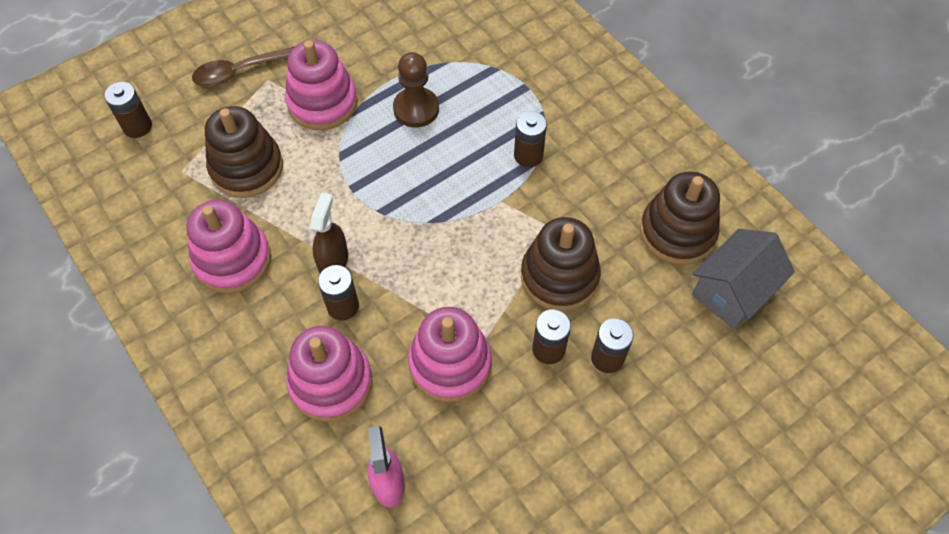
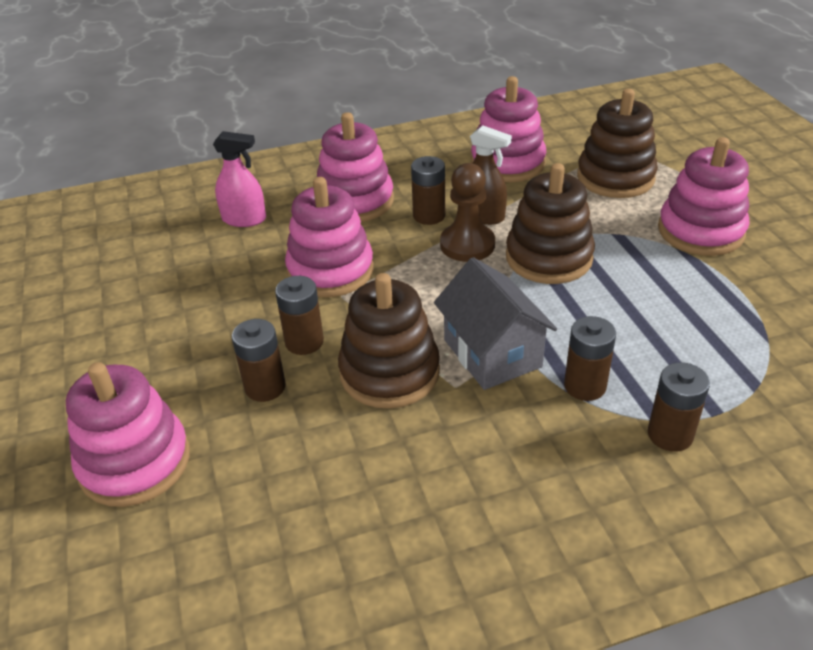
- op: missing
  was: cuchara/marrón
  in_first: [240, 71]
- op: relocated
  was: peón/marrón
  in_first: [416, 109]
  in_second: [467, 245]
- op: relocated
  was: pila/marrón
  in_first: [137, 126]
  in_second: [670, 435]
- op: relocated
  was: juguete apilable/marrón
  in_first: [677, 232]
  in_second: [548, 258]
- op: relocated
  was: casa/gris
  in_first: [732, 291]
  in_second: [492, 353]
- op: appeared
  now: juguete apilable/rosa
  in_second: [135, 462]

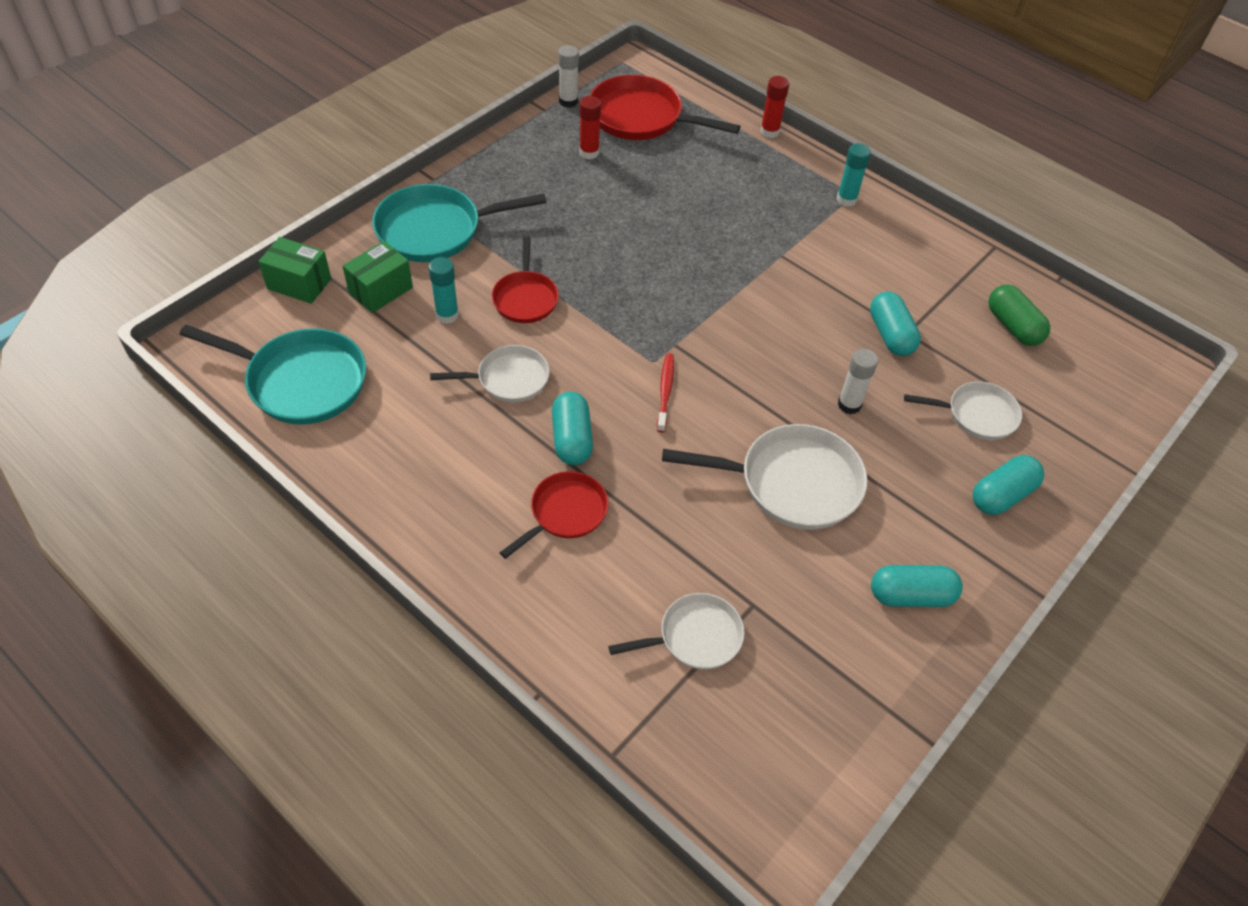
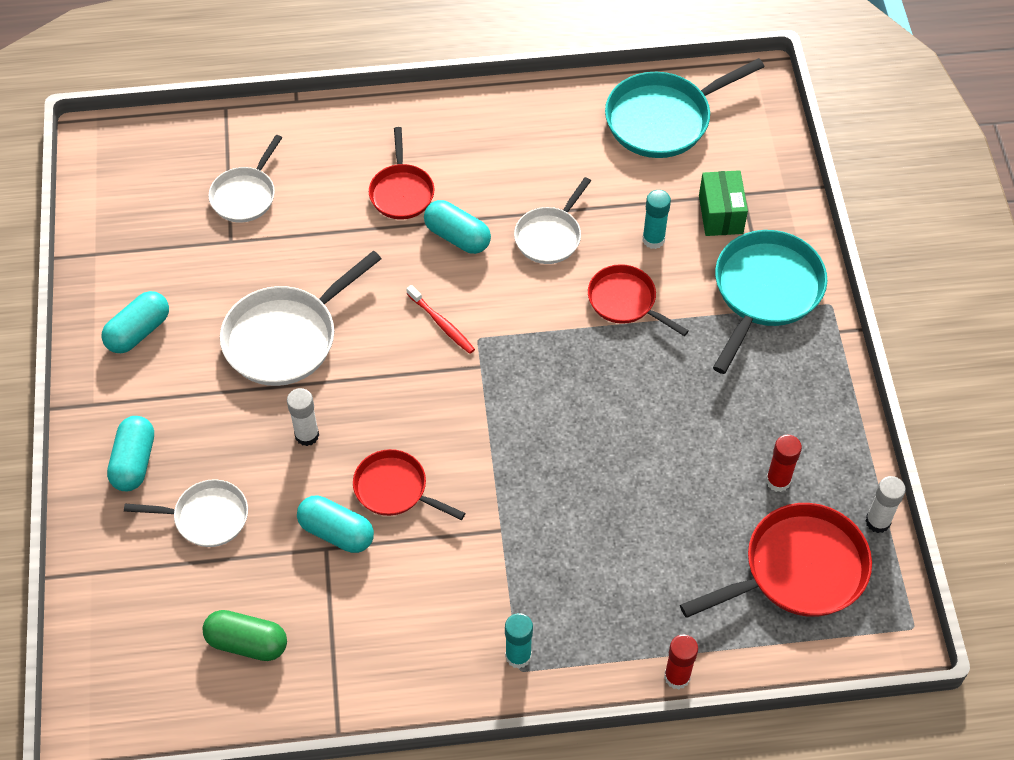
- op: missing
  was: caja/verde
  in_first: [299, 284]
- op: spun
  was: sartén/blanco
  in_first: [976, 415]
  in_second: [206, 517]
  clockwise: -135
- op: appeared
  now: sartén/rojo
  in_second: [395, 489]

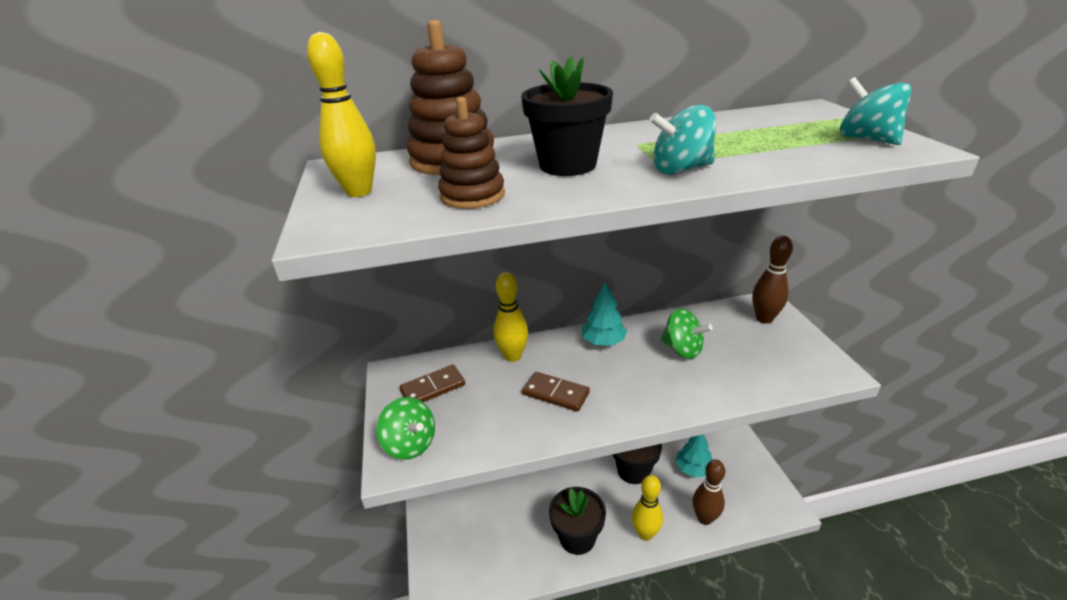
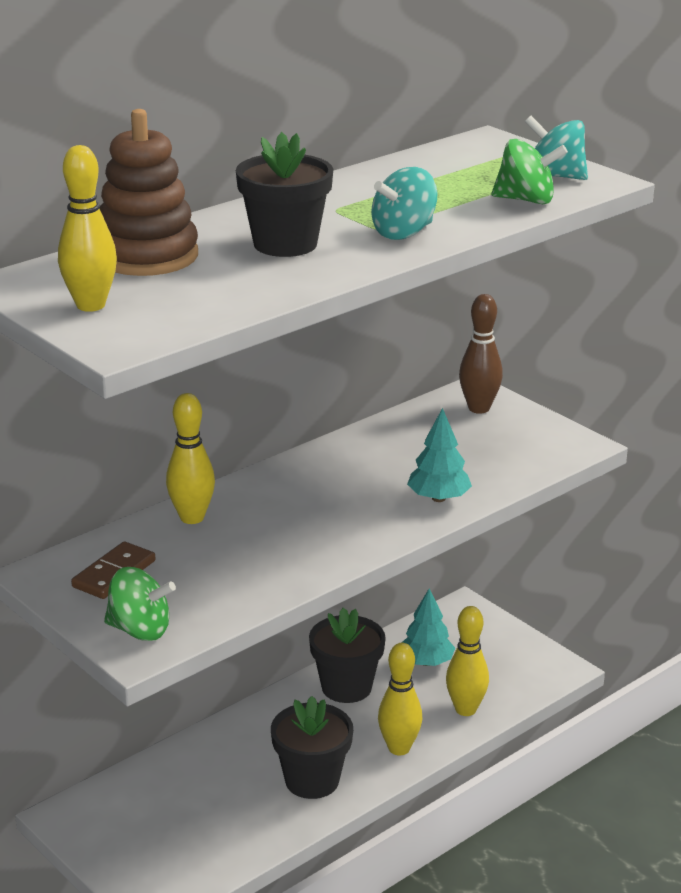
- op: missing
  was: juguete apilable/marrón
  in_first: [472, 195]
- op: relocated
  was: árbol/turquesa
  in_first: [603, 341]
  in_second: [438, 498]
- op: relocated
  was: peonza/verde
  in_first: [682, 349]
  in_second: [526, 200]
- op: missing
  was: ficha de dominó/marrón
  in_first: [556, 393]
- op: colour
  was: bolo/marrón
  now: bolo/amarillo
  in_first: [704, 518]
  in_second: [465, 709]

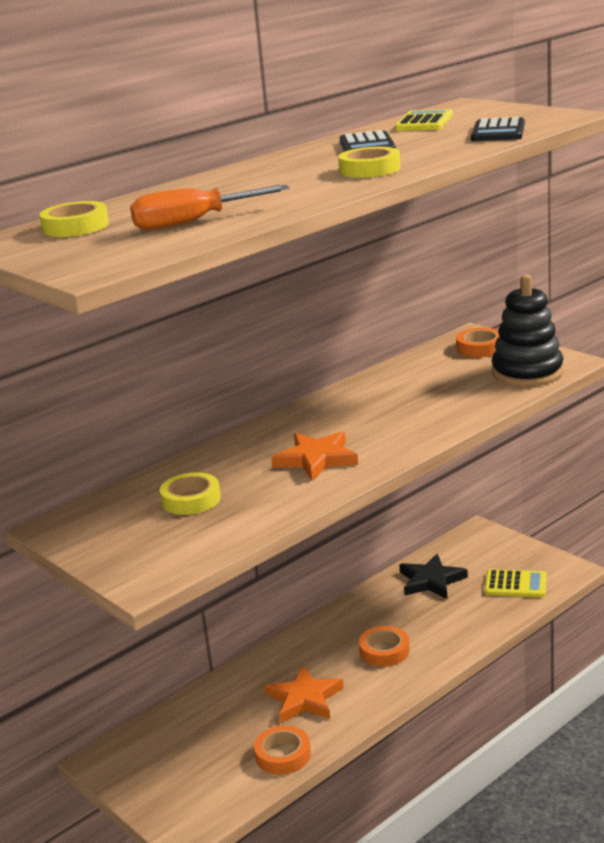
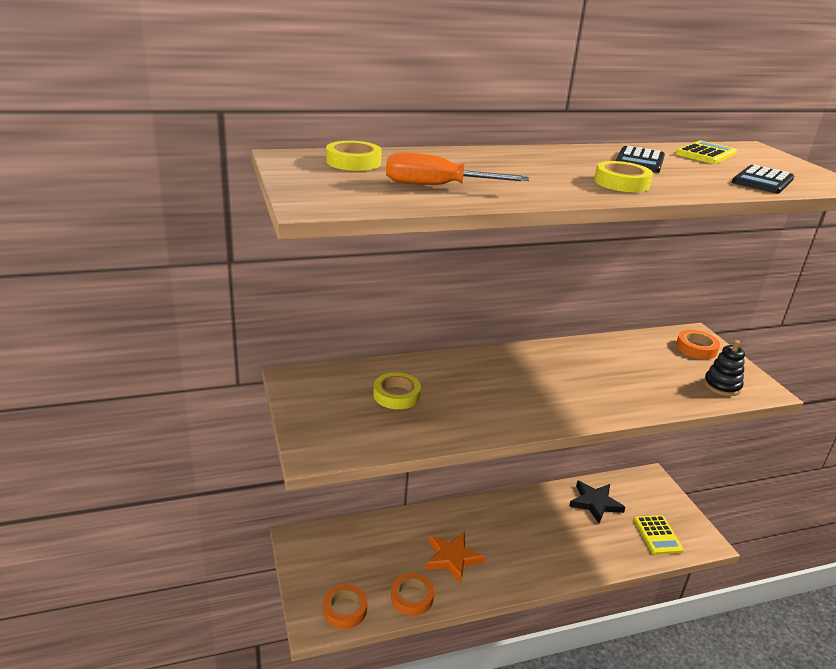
- op: size
  was: juguete apilable/negro
  in_first: [527, 373]
  in_second: [722, 386]
  ratio: 0.6
- op: missing
  was: estrella/naranja
  in_first: [316, 459]
- op: spun
  was: calculadora/amarillo
  in_first: [515, 584]
  in_second: [657, 535]
  clockwise: 45
- op: relocated
  was: cinta adhesiva/naranja
  in_first: [384, 651]
  in_second: [345, 609]

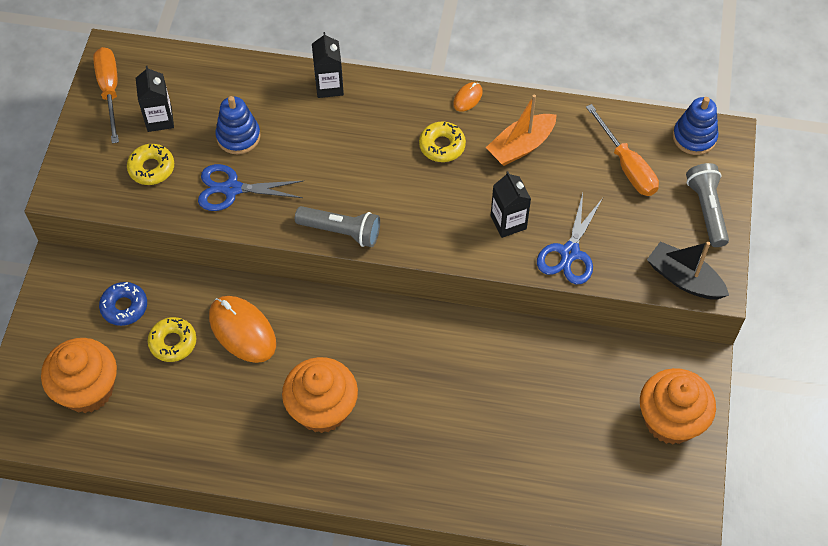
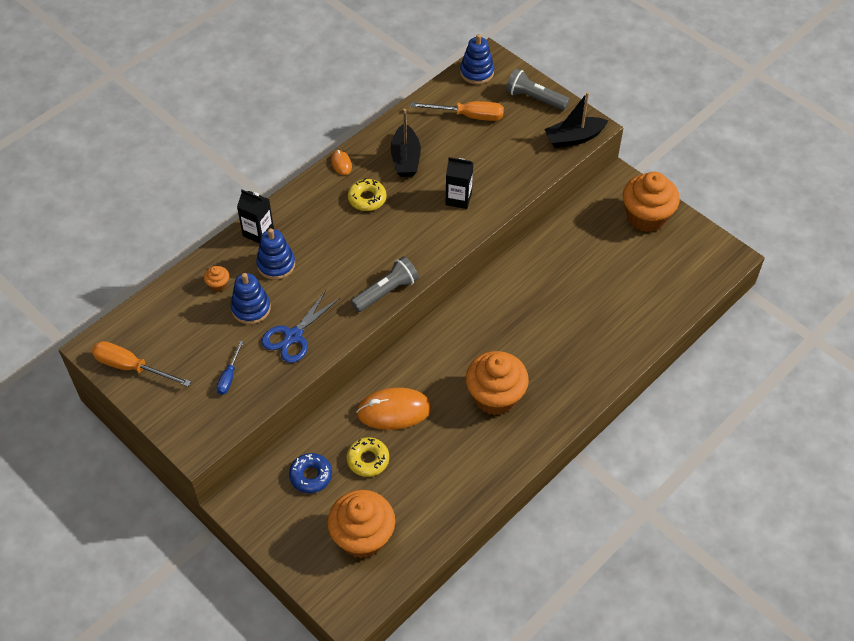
- op: missing
  was: cartón de leche/negro
  in_first: [159, 119]
- op: colour
  was: barco/naranja
  now: barco/negro
  in_first: [521, 146]
  in_second: [405, 158]
- op: exchanged
  was: rosquilla/amarillo
  now: destornillador/azul
  in_first: [151, 168]
  in_second: [229, 376]
- op: missing
  was: tijeras/azul
  in_first: [569, 253]
- op: appeared
  now: juguete apilable/azul
  in_second: [276, 264]
- op: appeared
  now: magdalena/naranja
  in_second: [218, 285]

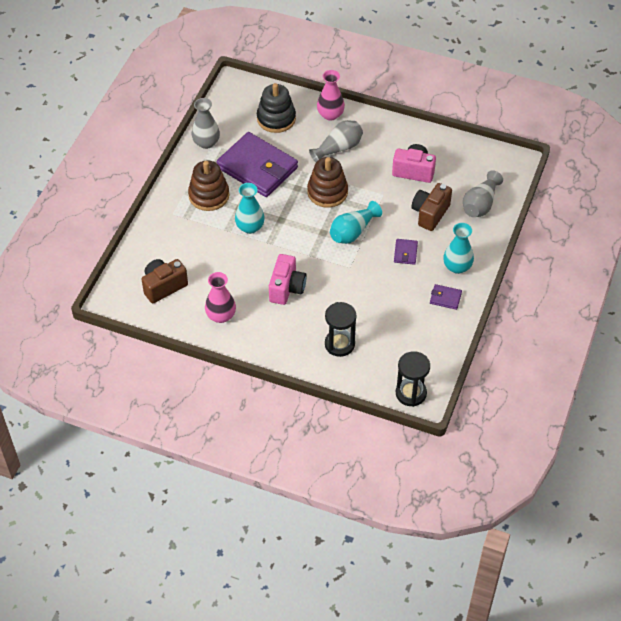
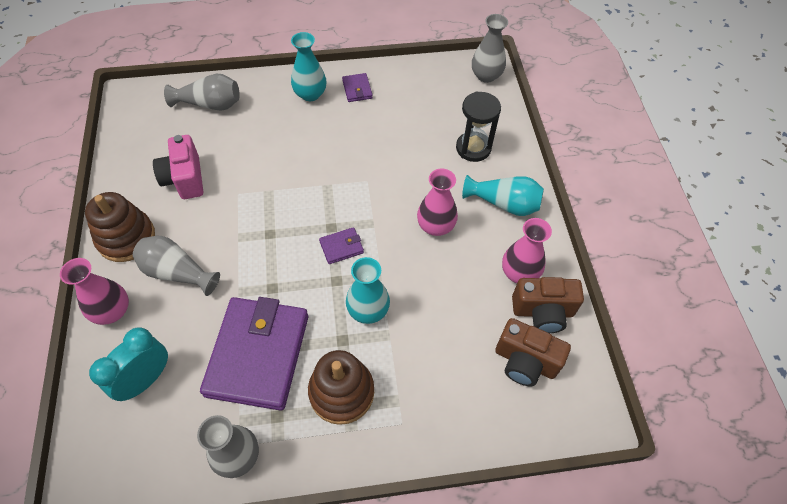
- op: exchanged
  was: juguete apilable/negro
  now: despertador/turquesa
  in_first: [276, 118]
  in_second: [146, 379]
- op: relocated
  was: juguete apilable/marrón
  in_first: [327, 192]
  in_second: [126, 238]
- op: relocated
  was: cámara/marrón
  in_first: [430, 214]
  in_second: [543, 312]
- op: relocated
  was: florero/turquesa
  in_first: [353, 232]
  in_second: [504, 203]
- op: relocated
  was: cartera/morado
  in_first: [405, 253]
  in_second: [341, 247]
- op: exchanged
  was: cámara/rosa
  now: florero/rosa
  in_first: [286, 288]
  in_second: [435, 226]
- op: exchanged
  was: reloj de arena/negro
  now: florero/gris
  in_first: [411, 393]
  in_second: [486, 76]

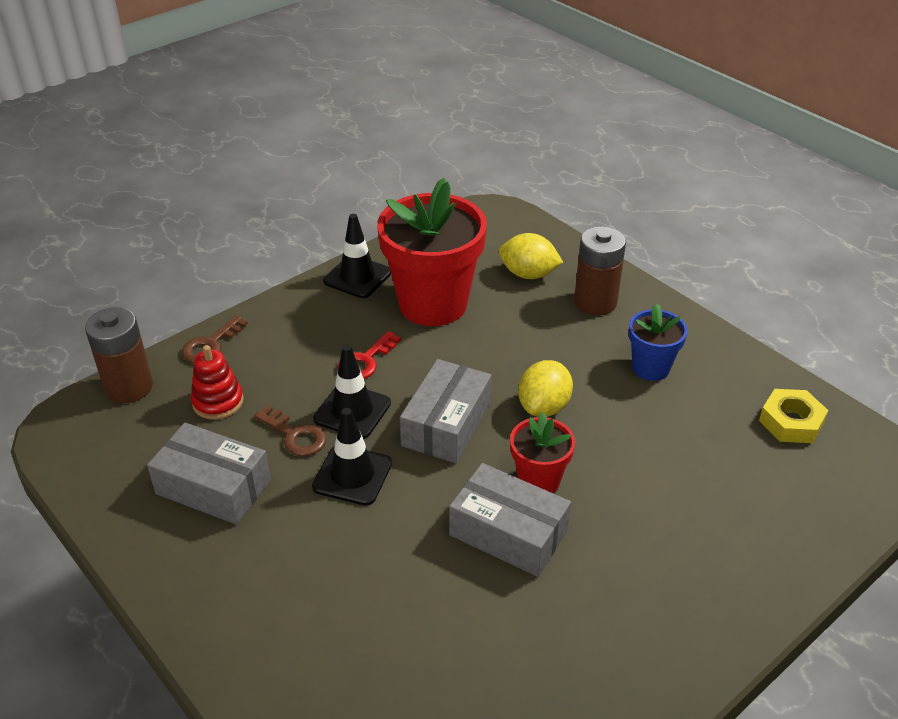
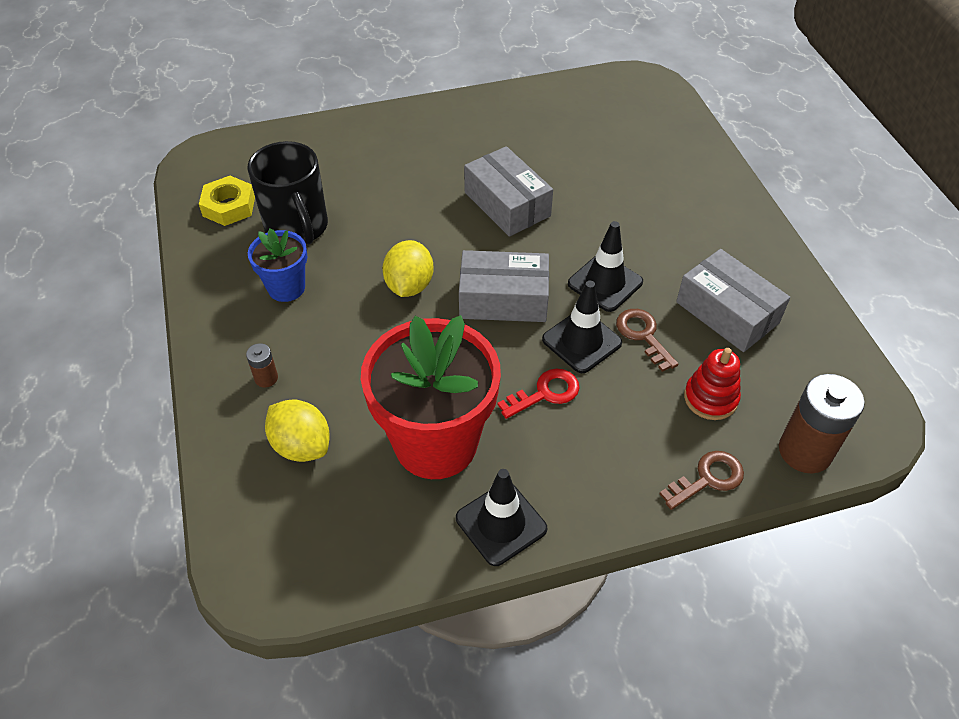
- op: size
  was: pila/marrón
  in_first: [595, 302]
  in_second: [266, 378]
  ratio: 0.47
- op: spun
  was: caja/gris
  in_first: [446, 424]
  in_second: [503, 299]
  clockwise: 45
- op: spun
  was: limón/amarillo
  in_first: [544, 407]
  in_second: [409, 285]
  clockwise: -45
- op: missing
  was: maceta/rojo
  in_first: [538, 481]
- op: appeared
  now: taza/negro
  in_second: [297, 228]

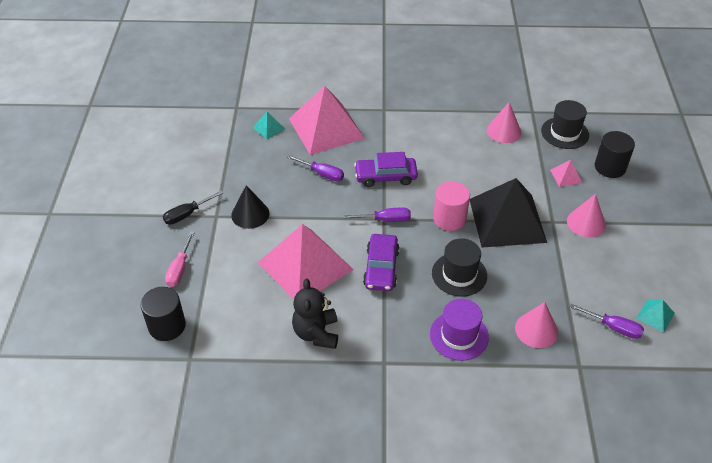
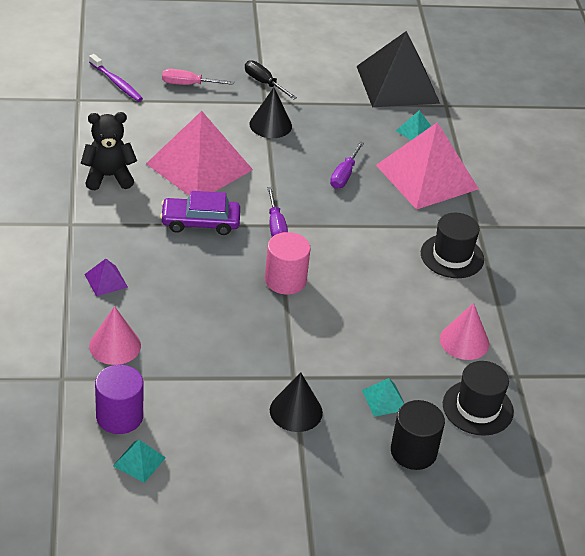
- op: missing
  was: coche/morado
  in_first: [385, 176]
- op: colour
  was: pirámide/rosa
  now: pirámide/turquesa
  in_first: [566, 176]
  in_second: [384, 400]
- op: relocated
  was: pirámide/negro
  in_first: [507, 220]
  in_second: [398, 84]
- op: colour
  was: cono/rosa
  now: cono/negro
  in_first: [586, 223]
  in_second: [296, 411]
- op: relocated
  was: sombrero/negro
  in_first: [459, 274]
  in_second: [452, 256]
- op: exchanged
  was: cilindro/negro
  now: cepillo de dientes/morado
  in_first: [167, 326]
  in_second: [116, 83]
- op: exchanged
  was: sombrero/morado
  now: pirámide/morado
  in_first: [459, 335]
  in_second: [106, 280]
- op: exchanged
  was: destornillador/morado
  now: cilindro/morado
  in_first: [613, 327]
  in_second: [119, 416]

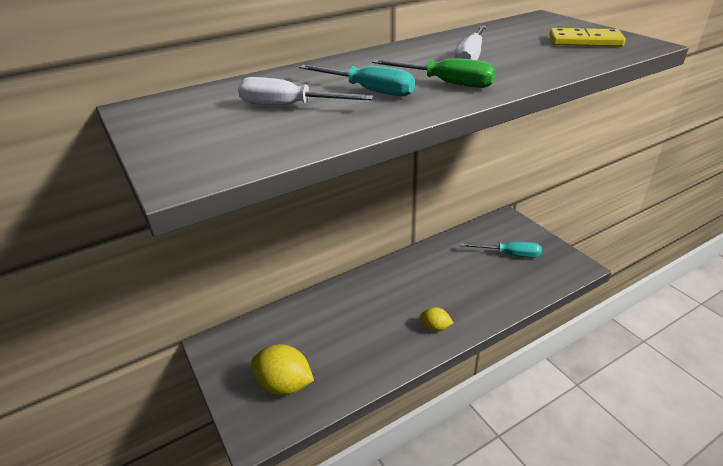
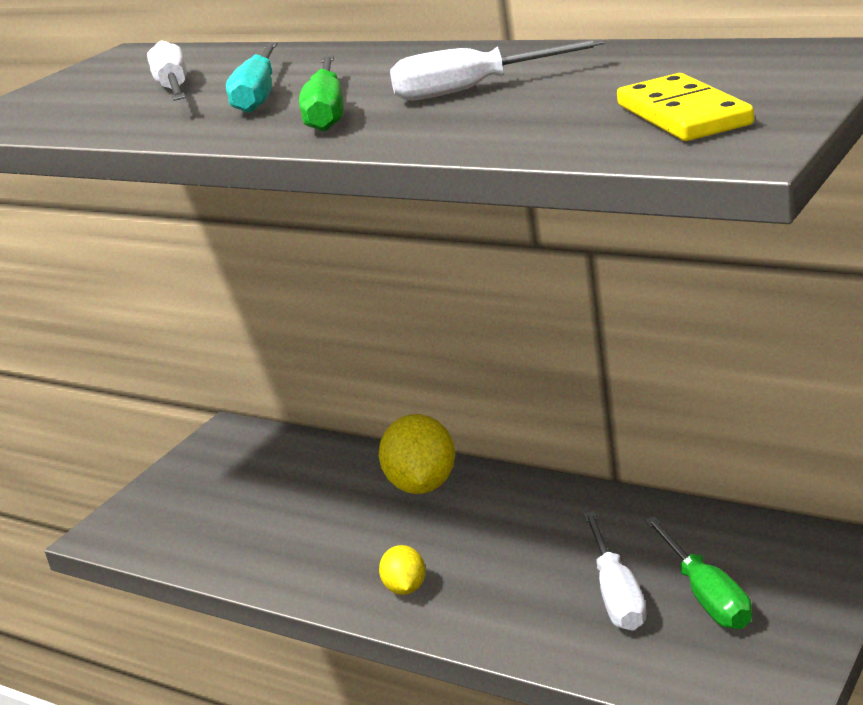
- op: colour
  was: destornillador/turquesa
  now: destornillador/verde
  in_first: [509, 254]
  in_second: [706, 595]
- op: relocated
  was: limón/amarillo
  in_first: [284, 384]
  in_second: [422, 485]
- op: appeared
  now: destornillador/blanco
  in_second: [616, 594]

